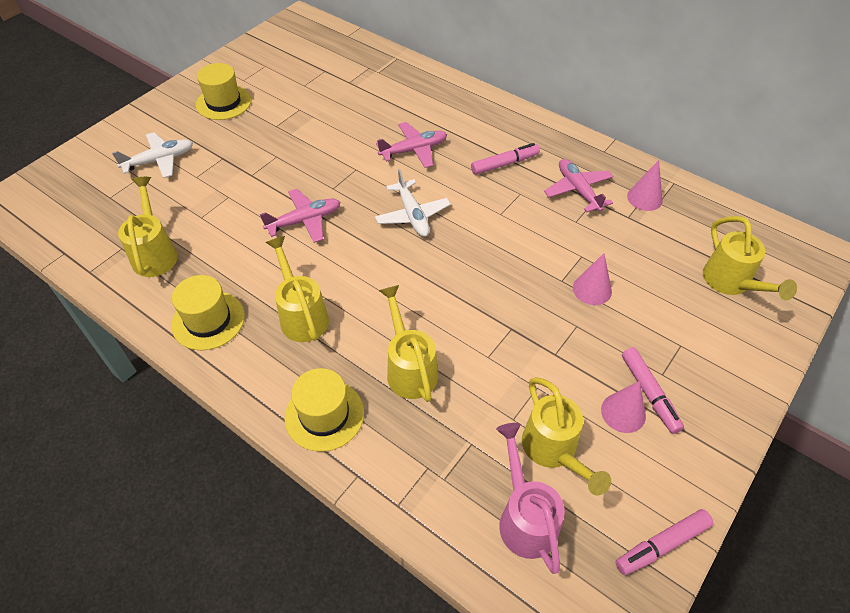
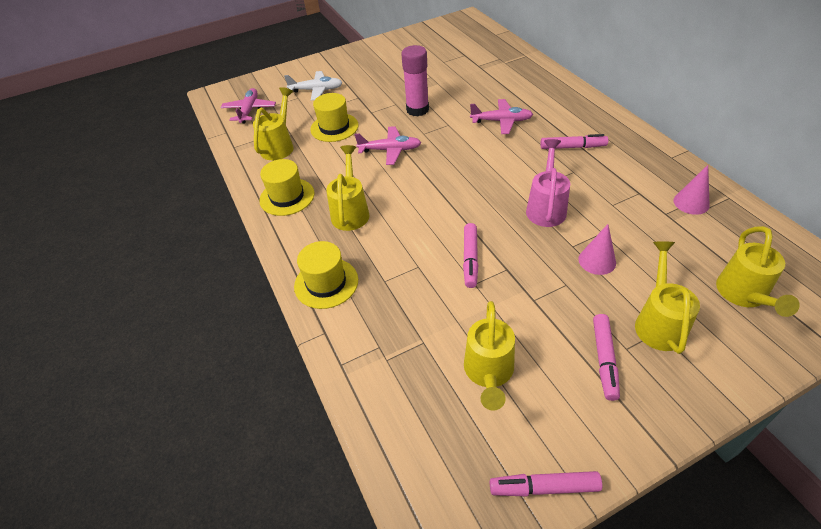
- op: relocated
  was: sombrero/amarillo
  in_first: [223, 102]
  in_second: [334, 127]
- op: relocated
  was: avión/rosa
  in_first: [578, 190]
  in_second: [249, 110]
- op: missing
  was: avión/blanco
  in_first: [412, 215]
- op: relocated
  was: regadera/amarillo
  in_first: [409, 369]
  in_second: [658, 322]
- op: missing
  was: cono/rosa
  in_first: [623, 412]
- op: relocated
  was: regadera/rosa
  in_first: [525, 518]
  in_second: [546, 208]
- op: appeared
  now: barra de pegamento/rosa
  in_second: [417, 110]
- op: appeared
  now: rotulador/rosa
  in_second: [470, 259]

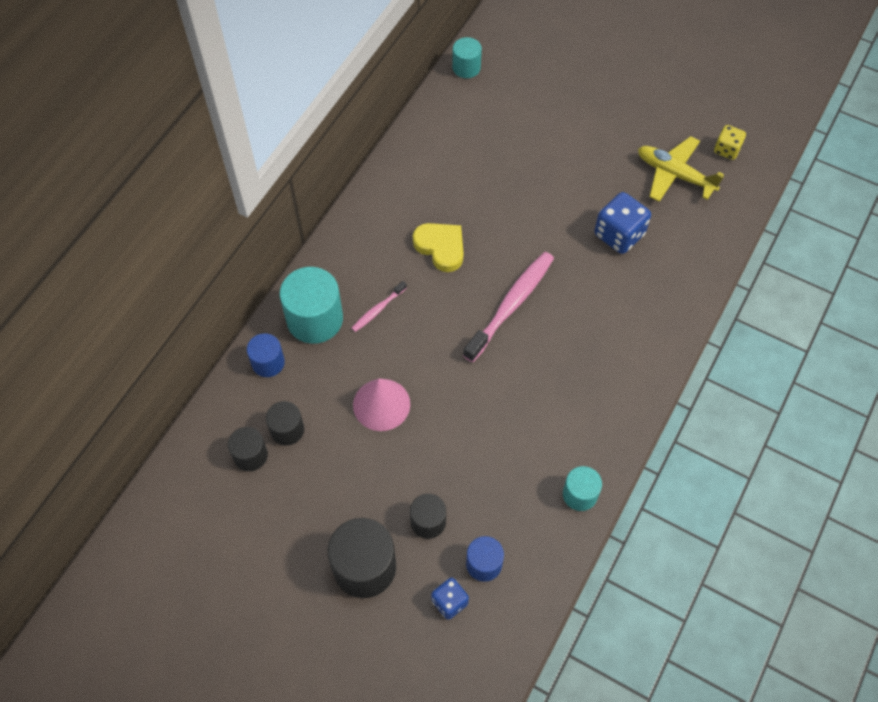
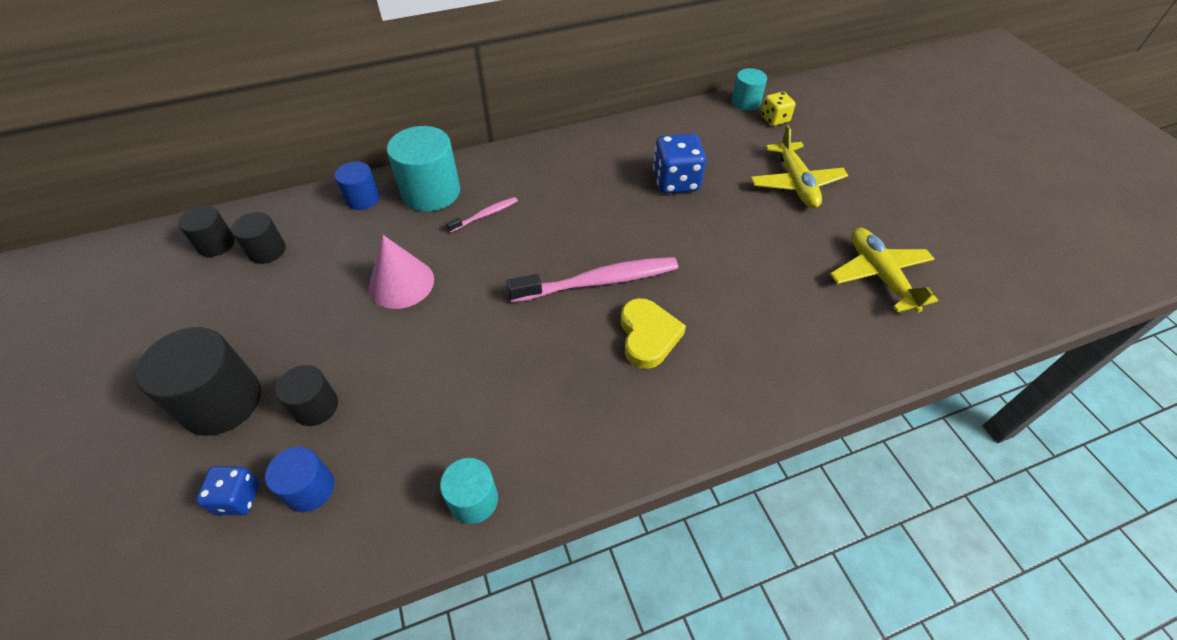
- op: relocated
  was: dado/amarillo
  in_first: [726, 150]
  in_second: [774, 119]
- op: relocated
  was: dado/azul
  in_first: [619, 234]
  in_second: [676, 181]
- op: relocated
  was: corazón/amarillo
  in_first: [441, 247]
  in_second: [648, 336]
- op: spun
  was: cepillo de dientes/rosa
  in_first: [378, 309]
  in_second: [485, 215]
  clockwise: 150
- op: relocated
  was: cilindro/negro
  in_first: [287, 430]
  in_second: [216, 244]
- op: appeared
  now: avión/amarillo
  in_second: [795, 183]

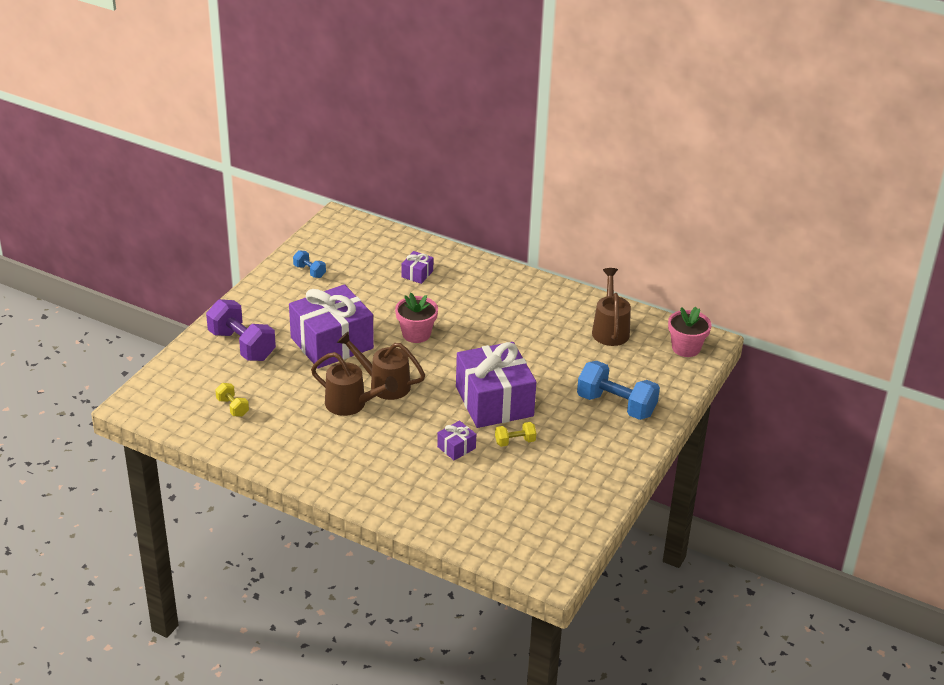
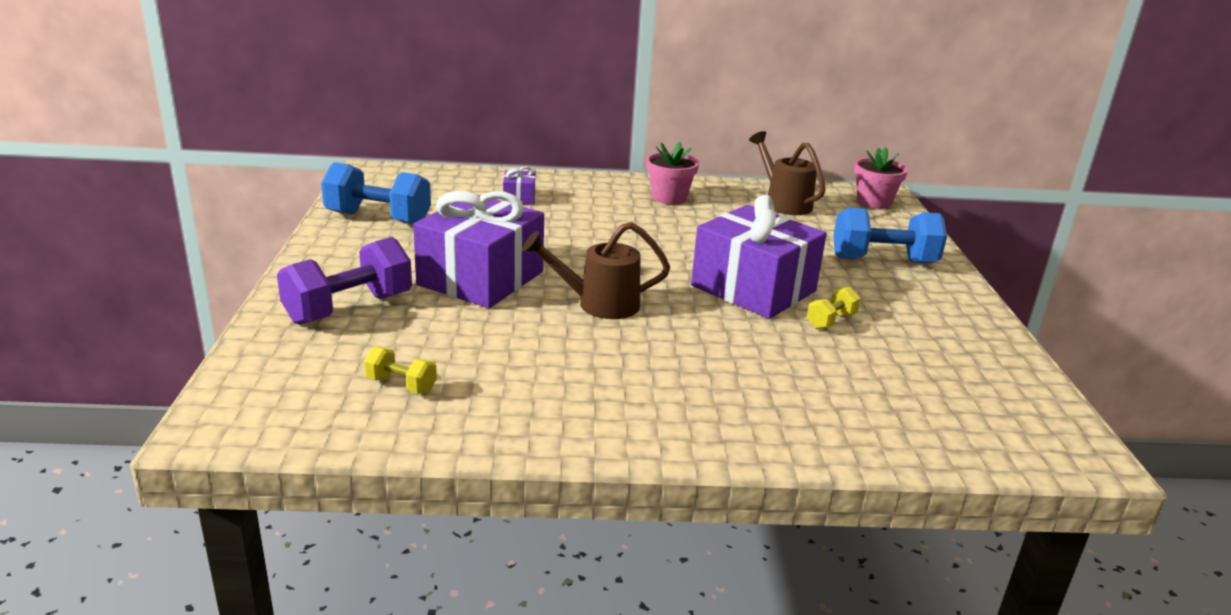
- op: size
  was: mancuerna/azul
  in_first: [309, 271]
  in_second: [378, 218]
  ratio: 2.02
- op: relocated
  was: maceta/rosa
  in_first: [416, 334]
  in_second: [669, 197]
- op: spun
  was: mancuerna/morado
  in_first: [242, 345]
  in_second: [349, 309]
  clockwise: -60
- op: missing
  was: regadera/marrón
  in_first: [351, 404]
- op: missing
  was: regalo/morado
  in_first: [456, 447]

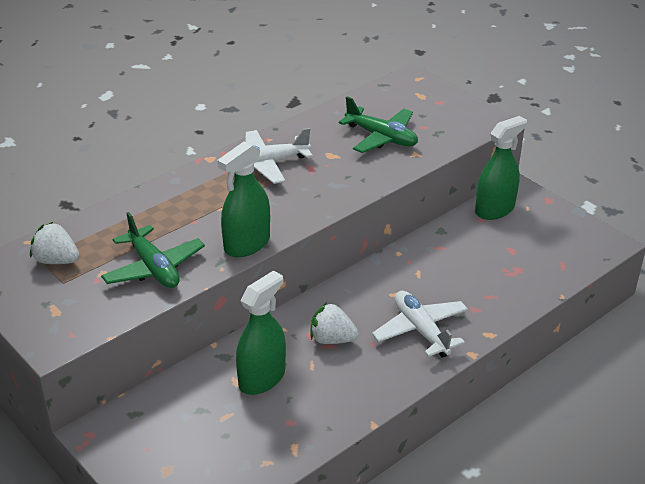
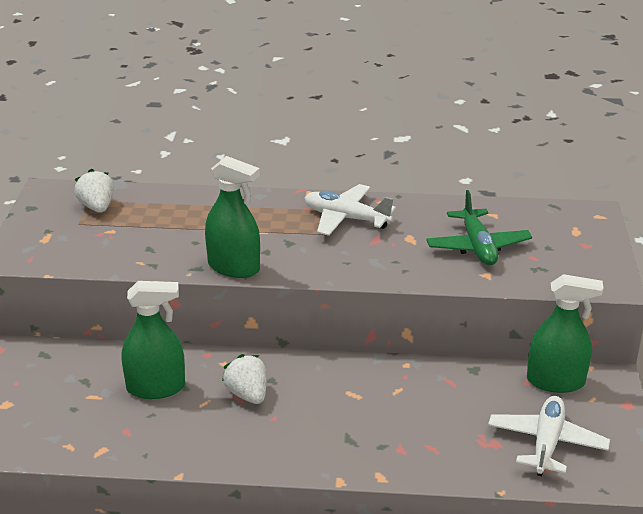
- op: spun
  was: pulverizador/verde
  in_first: [247, 244]
  in_second: [234, 267]
  clockwise: -150
- op: missing
  was: avión/verde
  in_first: [154, 268]
- op: relocated
  was: avión/blanco
  in_first: [420, 330]
  in_second: [546, 443]

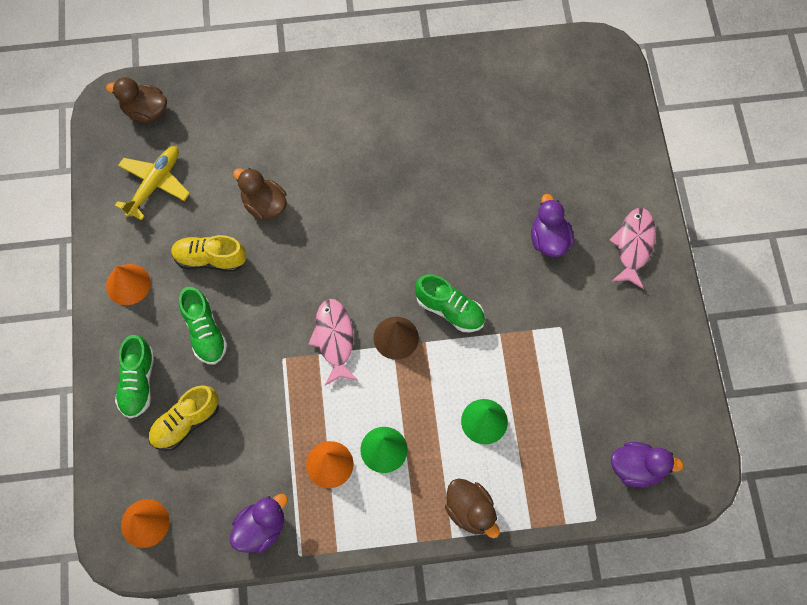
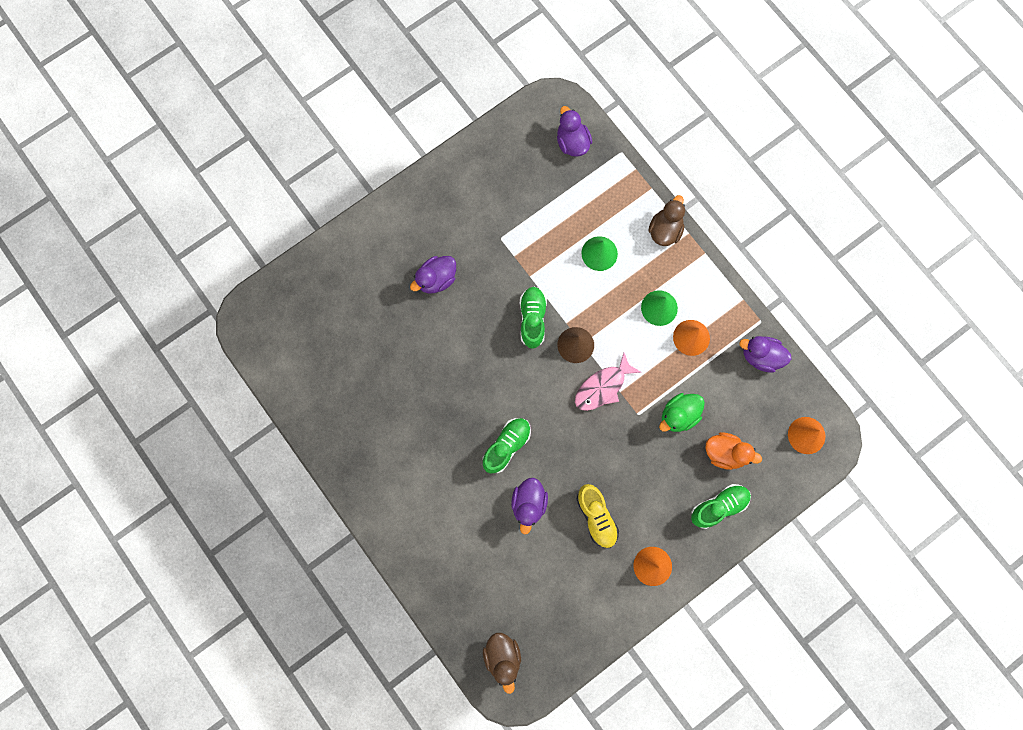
- op: missing
  was: avión/amarillo
  in_first: [154, 184]
- op: colour
  was: pato/marrón
  now: pato/morado
  in_first: [264, 205]
  in_second: [529, 504]
- op: missing
  was: pez/rosa
  in_first: [633, 245]
- op: relocated
  was: zapato/verde
  in_first: [205, 332]
  in_second: [507, 446]
- op: exchanged
  was: zapato/amarillo
  now: pato/naranja
  in_first: [185, 423]
  in_second: [725, 453]
- op: appeared
  now: pato/verde
  in_second: [678, 415]

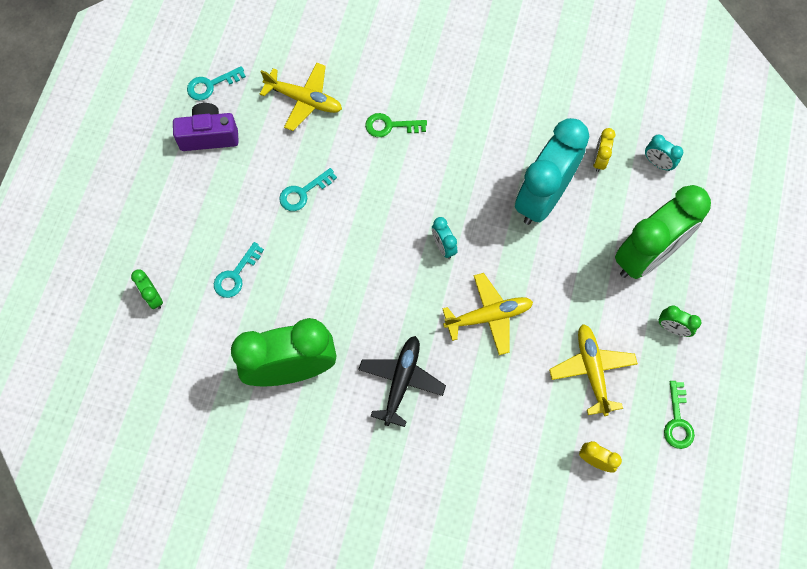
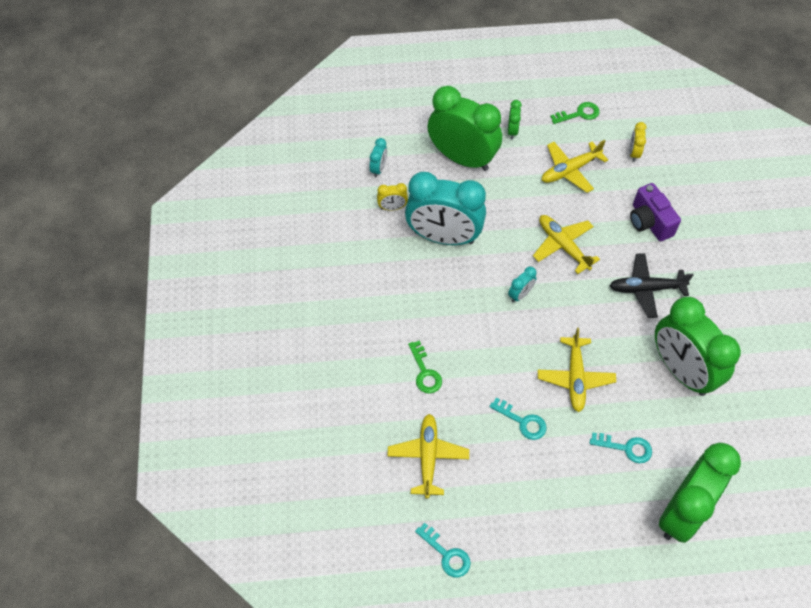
- op: relocated
  was: cámara/morado
  in_first: [209, 136]
  in_second: [649, 222]
- op: size
  was: despertador/verde
  in_first: [153, 297]
  in_second: [682, 511]
  ratio: 2.49
- op: appeared
  now: avión/amarillo
  in_second: [575, 378]

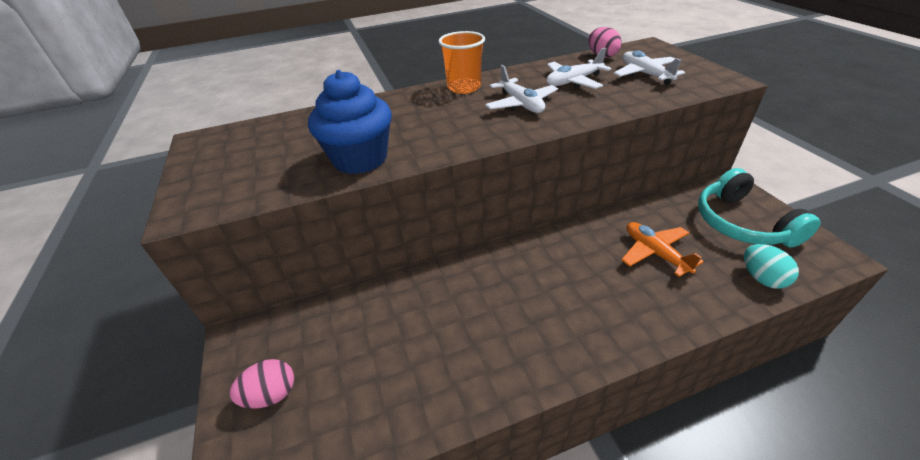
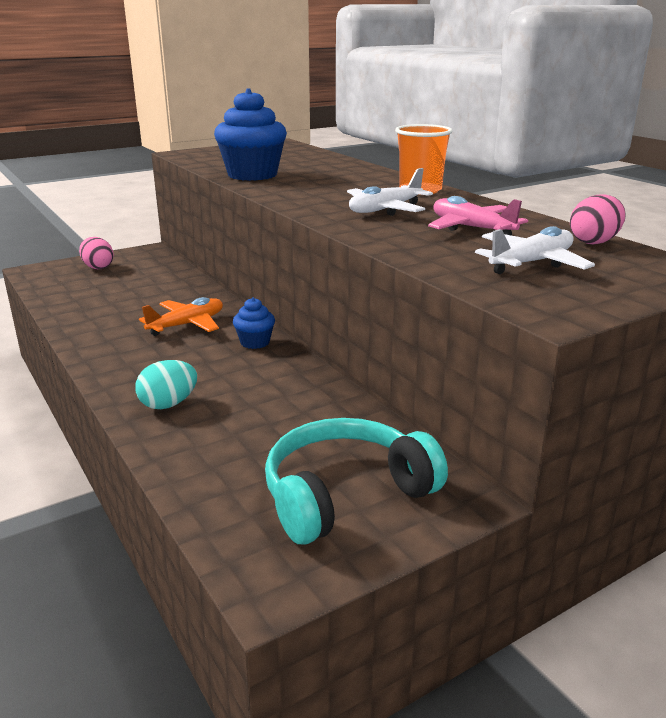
- op: colour
  was: avión/blanco
  now: avión/rosa
  in_first: [573, 81]
  in_second: [471, 228]
- op: relocated
  was: avión/naranja
  in_first: [655, 253]
  in_second: [187, 325]
- op: relocated
  was: huevo/turquesa
  in_first: [761, 278]
  in_second: [168, 404]
- op: appeared
  now: magdalena/azul
  in_second: [255, 342]

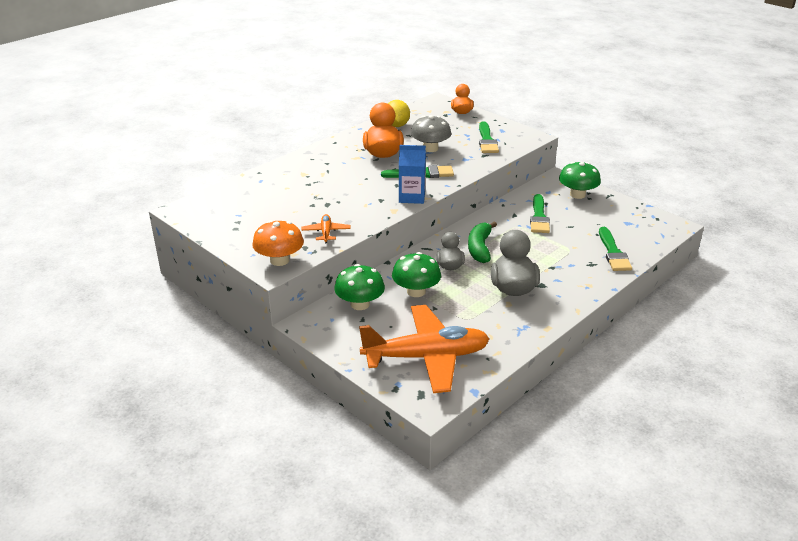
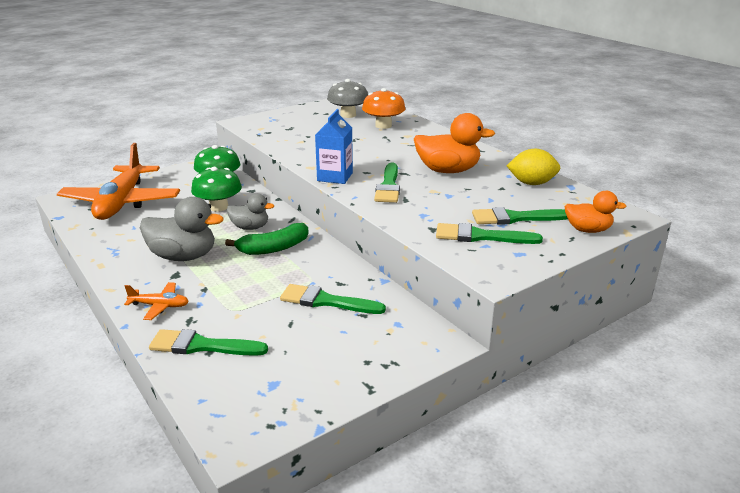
- op: relocated
  was: seta/gris
  in_first: [430, 148]
  in_second: [348, 115]
- op: missing
  was: seta/verde
  in_first: [577, 194]
- op: relocated
  was: avión/naranja
  in_first: [326, 232]
  in_second: [160, 306]
- op: relocated
  was: seta/naranja
  in_first: [279, 260]
  in_second: [383, 125]
- op: spun
  was: plátano/verde
  in_first: [480, 248]
  in_second: [274, 248]
  clockwise: 135
- op: appeared
  now: pincel/verde
  in_second: [515, 218]

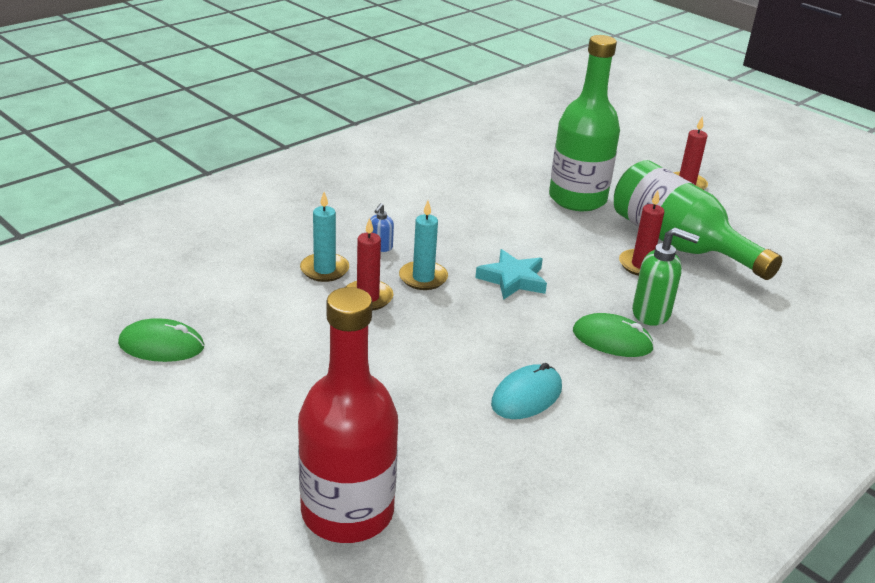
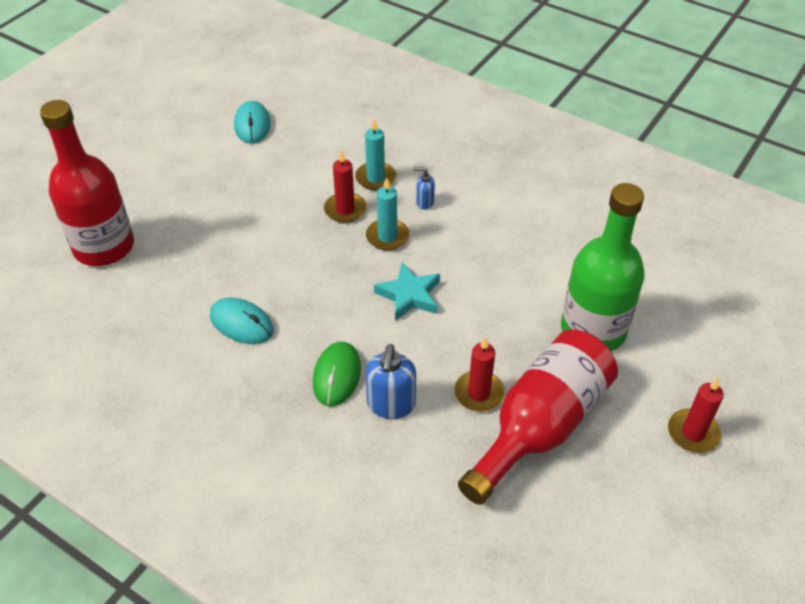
- op: colour
  was: botella/verde
  now: botella/rojo
  in_first: [678, 244]
  in_second: [540, 426]
- op: colour
  was: dispensador de jabón/verde
  now: dispensador de jabón/azul
  in_first: [651, 313]
  in_second: [391, 405]
- op: colour
  was: ratón/verde
  now: ratón/turquesa
  in_first: [161, 345]
  in_second: [252, 125]

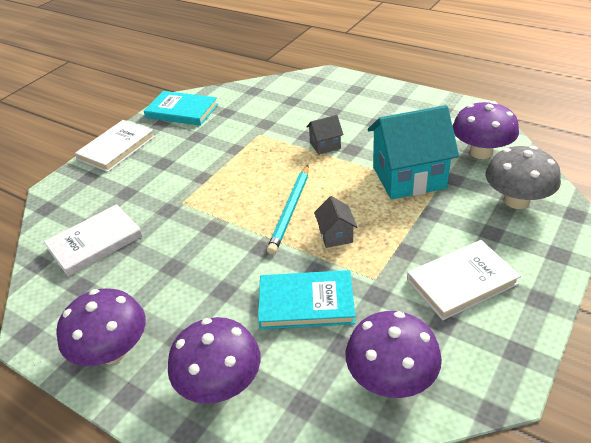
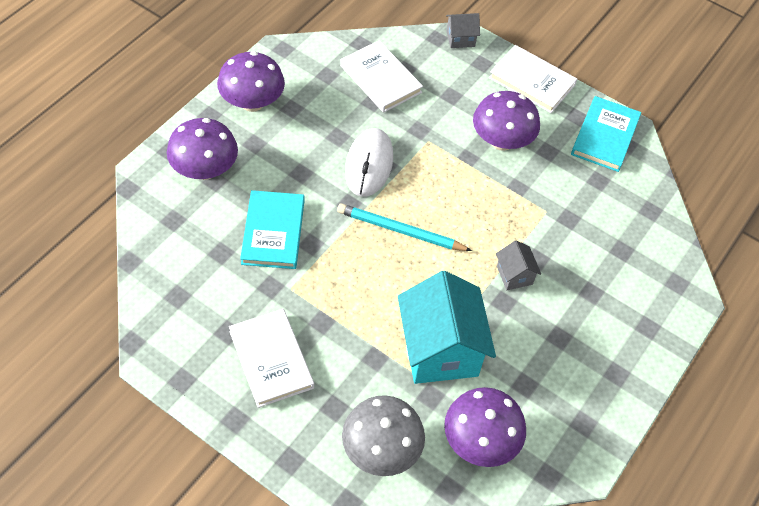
- op: relocated
  was: casa/gris
  in_first: [336, 235]
  in_second: [460, 39]
- op: relocated
  was: seta/morado
  in_first: [391, 378]
  in_second: [501, 141]
- op: appeared
  now: ratón/blanco
  in_second: [369, 164]

